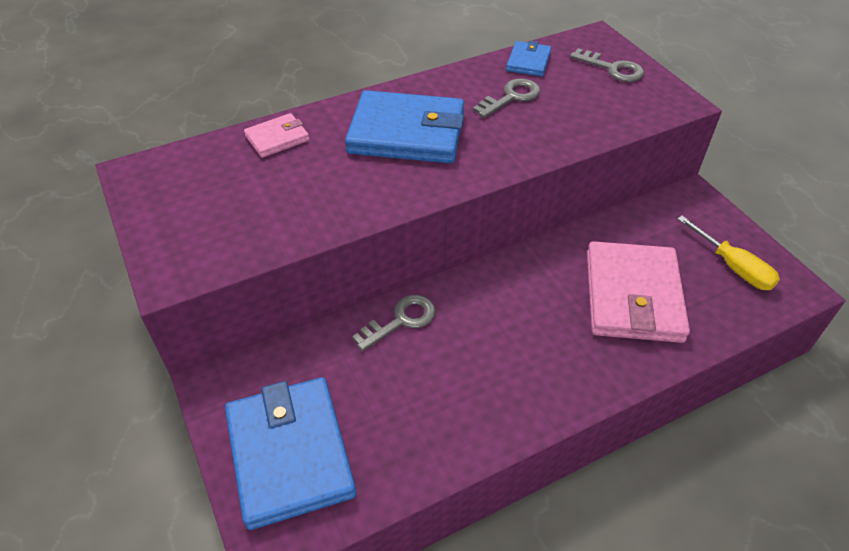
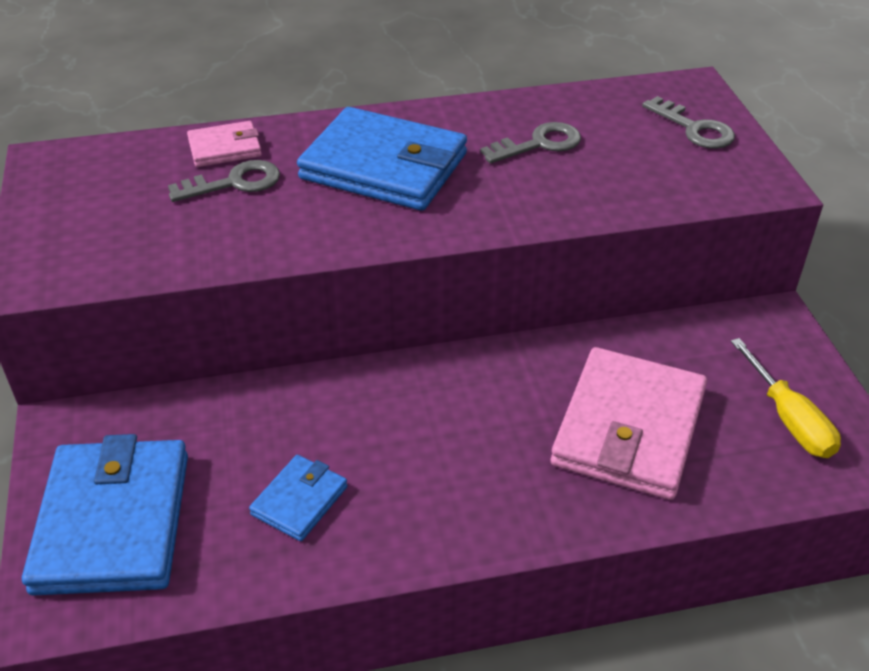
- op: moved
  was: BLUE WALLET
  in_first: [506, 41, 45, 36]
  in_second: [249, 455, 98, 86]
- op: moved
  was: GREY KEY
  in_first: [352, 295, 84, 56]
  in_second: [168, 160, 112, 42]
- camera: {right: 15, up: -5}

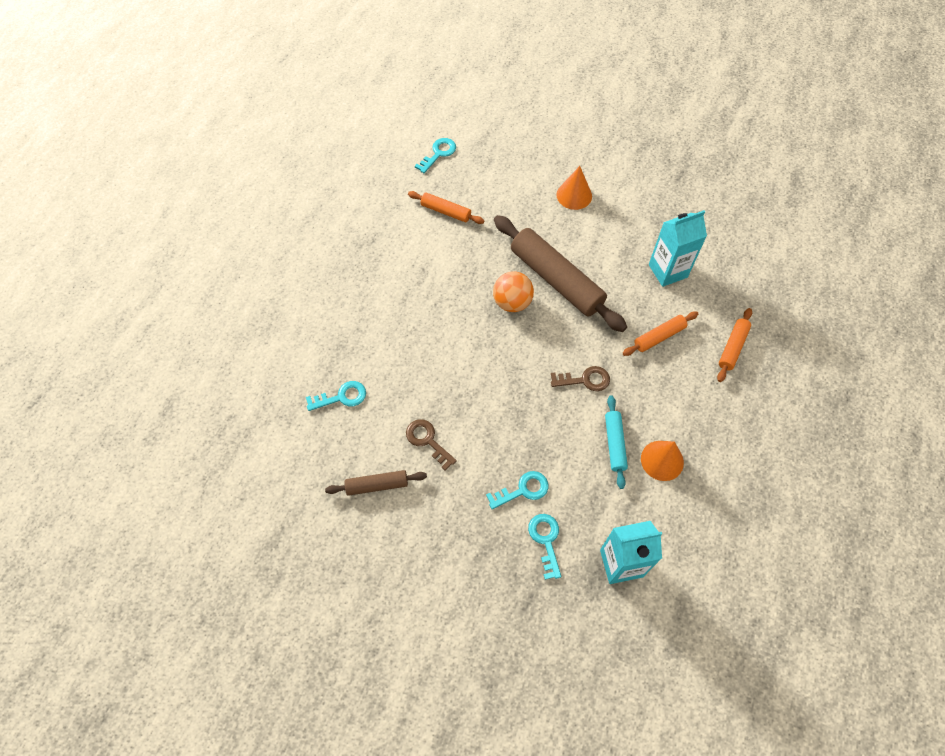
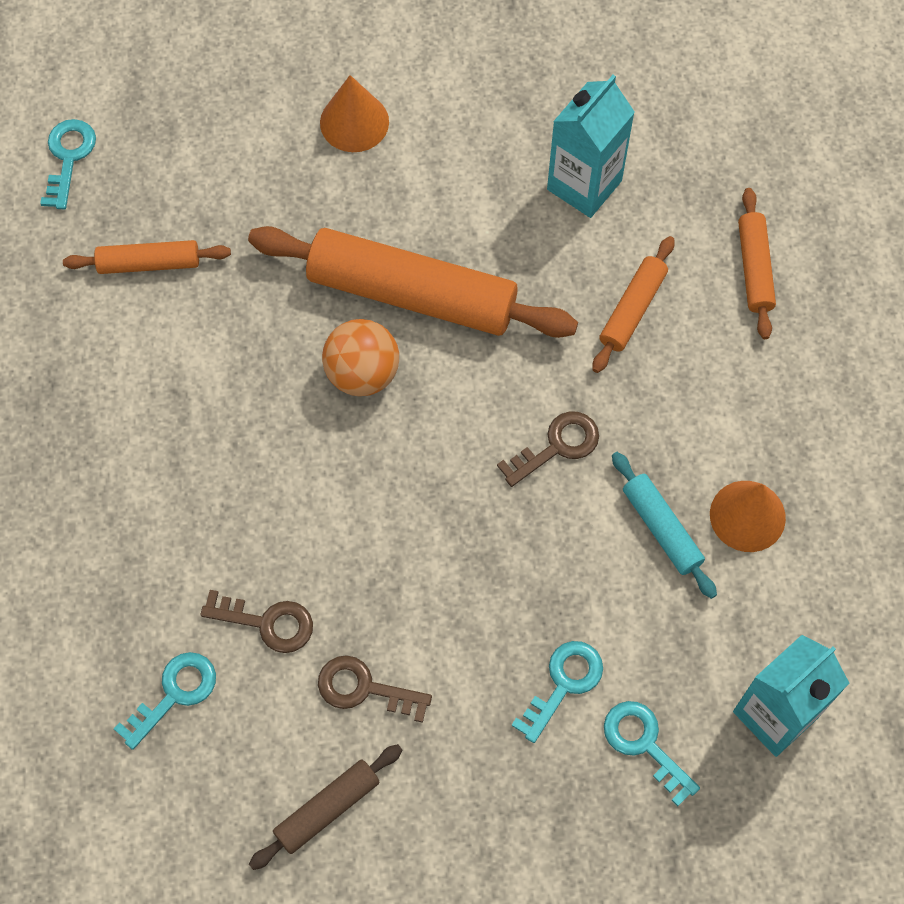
- op: recoloured
  was: BROWN ROLLING PIN
  now: ORANGE ROLLING PIN
  in_first: [494, 215, 133, 117]
  in_second: [248, 226, 330, 112]
- op: added
  now: BROWN KEY
  in_second: [200, 590, 113, 63]
- camera: {right: -30, up: 5}

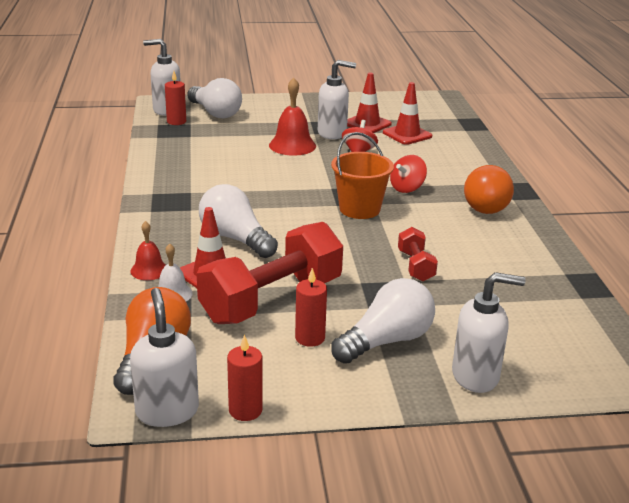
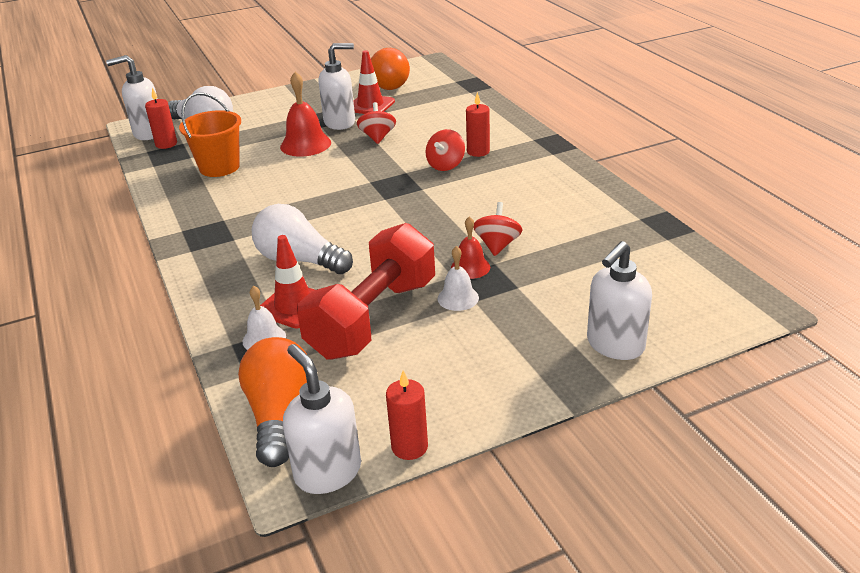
- op: removed
  was: RED TRAFFIC CONE
  in_first: [383, 82, 49, 63]
- op: moved
  was: ORANGE BUCKET
  in_first: [331, 132, 63, 87]
  in_second: [179, 93, 62, 84]
- op: moved
  was: ORANGE LIGHT BULB
  in_first: [464, 165, 50, 49]
  in_second: [371, 48, 39, 42]
- op: moved
  was: RED BELL
  in_first: [130, 221, 36, 59]
  in_second: [451, 216, 39, 63]
- op: replaced
  was: RED DUMBBELL
  now: RED SPINNING TOP
  in_first: [398, 227, 40, 55]
  in_second: [473, 202, 50, 54]
- op: moved
  was: RED CANDLE
  in_first: [295, 268, 32, 79]
  in_second: [466, 92, 24, 65]
- op: turned
  was: WHITE SOAP DISPENSER
  in_first: [452, 272, 74, 121]
  in_second: [587, 241, 65, 119]
  clockwise: 150
- op: removed
  was: WHITE LIGHT BULB
  in_first: [331, 278, 104, 86]
- op: added
  now: WHITE BELL
  in_second: [438, 246, 41, 65]
- camera: {right: -15, up: 5}

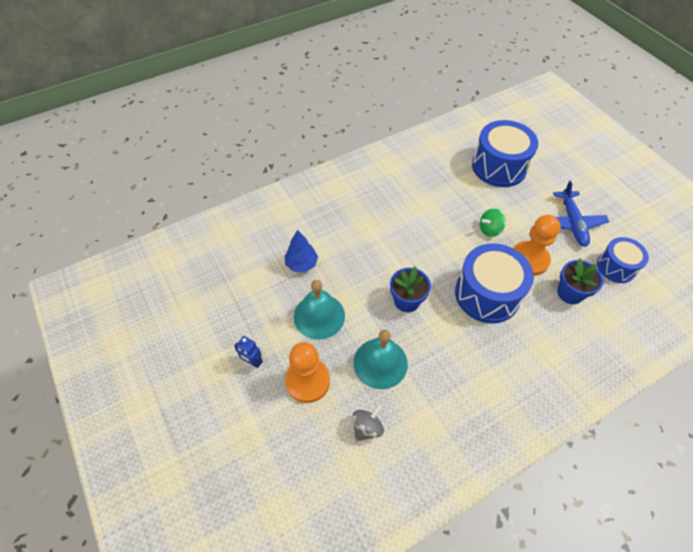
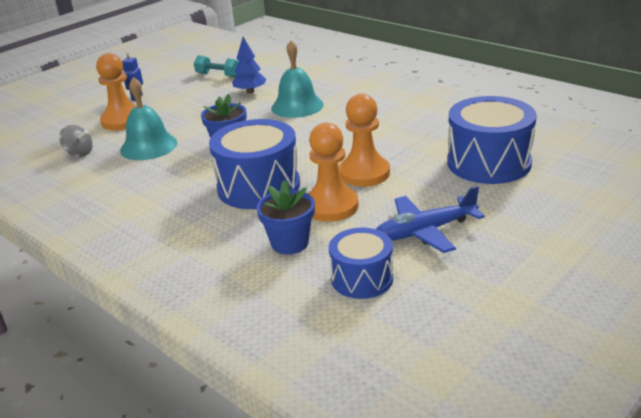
- op: replaced
  was: GREEN SPINNING TOP
  now: ORANGE PAWN
  in_first: [480, 208, 26, 29]
  in_second: [339, 94, 51, 93]
- op: moved
  was: TURQUOISE BELL
  in_first: [294, 280, 51, 60]
  in_second: [271, 40, 53, 78]
- op: added
  now: TURQUOISE DUMBBELL
  in_second: [194, 55, 45, 23]
- camera: {right: 75, up: -25}

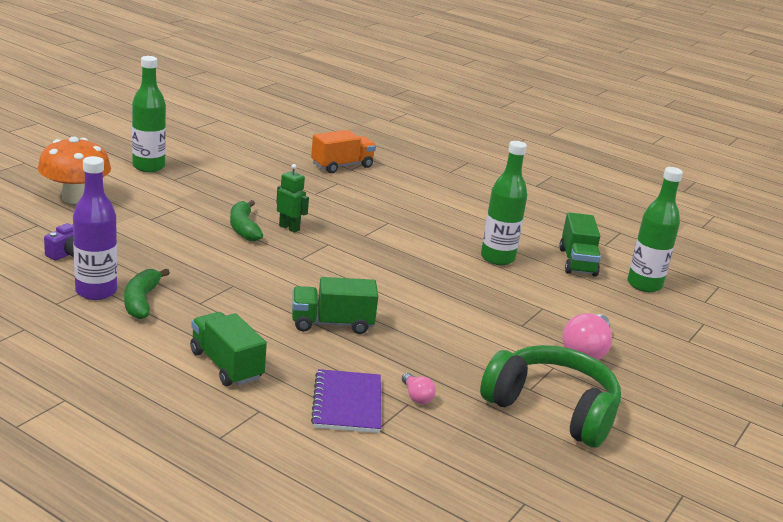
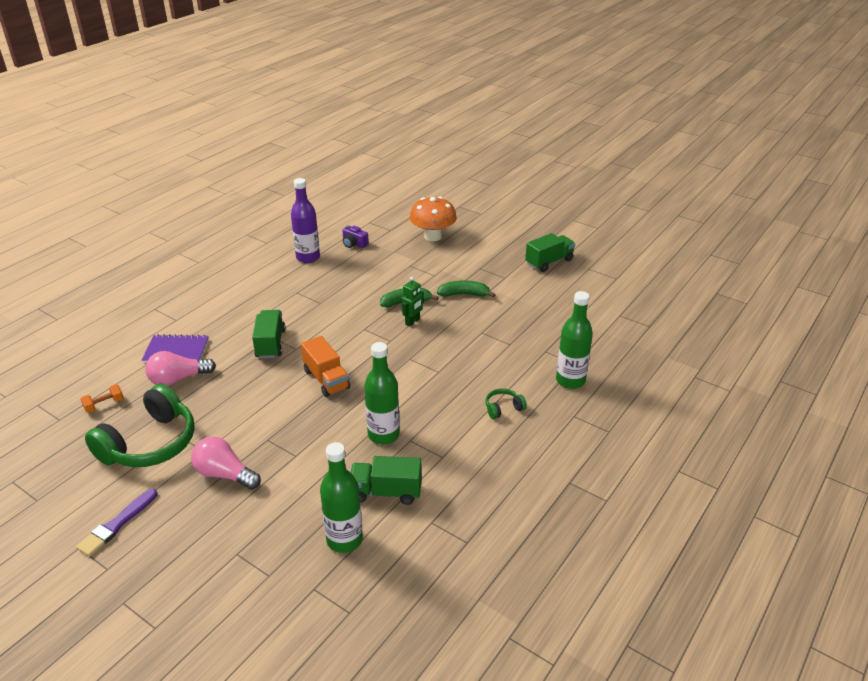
- op: moved
  was: GREEN BOTTLE
  in_first: [132, 56, 34, 116]
  in_second: [556, 291, 37, 98]
- op: moved
  was: ORANGE TRUCK
  in_first: [311, 130, 65, 43]
  in_second: [301, 336, 49, 61]
- op: moved
  was: GREEN BANANA
  in_first: [124, 268, 46, 51]
  in_second: [437, 280, 59, 18]
- op: moved
  was: GREEN TRUCK
  in_first: [190, 312, 77, 74]
  in_second: [525, 233, 50, 39]
- op: resized
  was: PINK LIGHT BULB
  in_first: [402, 373, 34, 31]
  in_second: [145, 351, 71, 35]
  ratio: 1.95
- op: added
  now: ORANGE DUMBBELL
  in_second: [81, 384, 43, 29]
- op: added
  now: GREEN HEADPHONES
  in_second: [485, 388, 42, 31]
- op: added
  now: PURPLE BRUSH
  in_second: [76, 489, 81, 67]
- camera: {right: 95, up: 10}

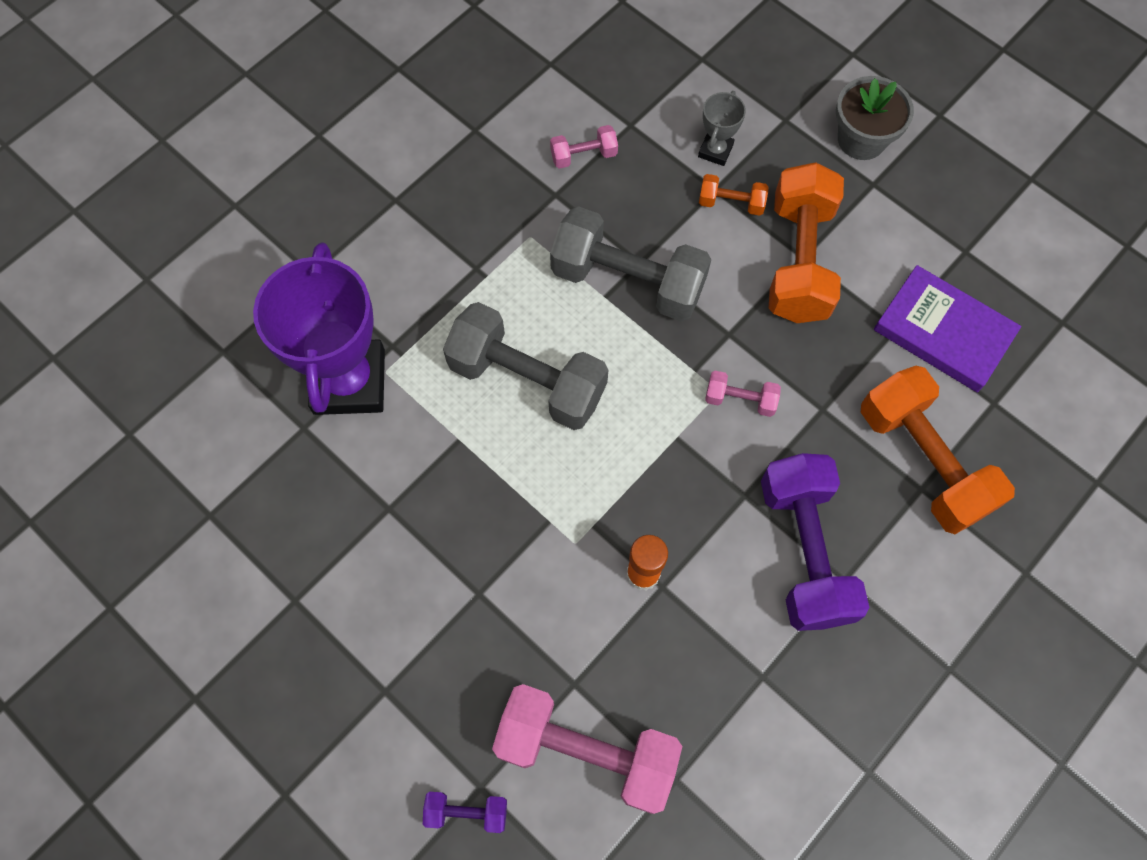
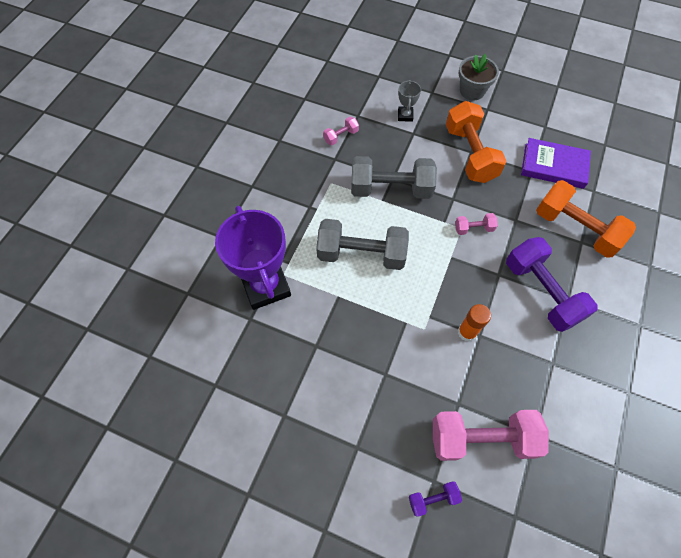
- op: removed
  was: ORANGE DUMBBELL
  in_first: [699, 174, 69, 42]
- camera: {right: -20, up: -5}

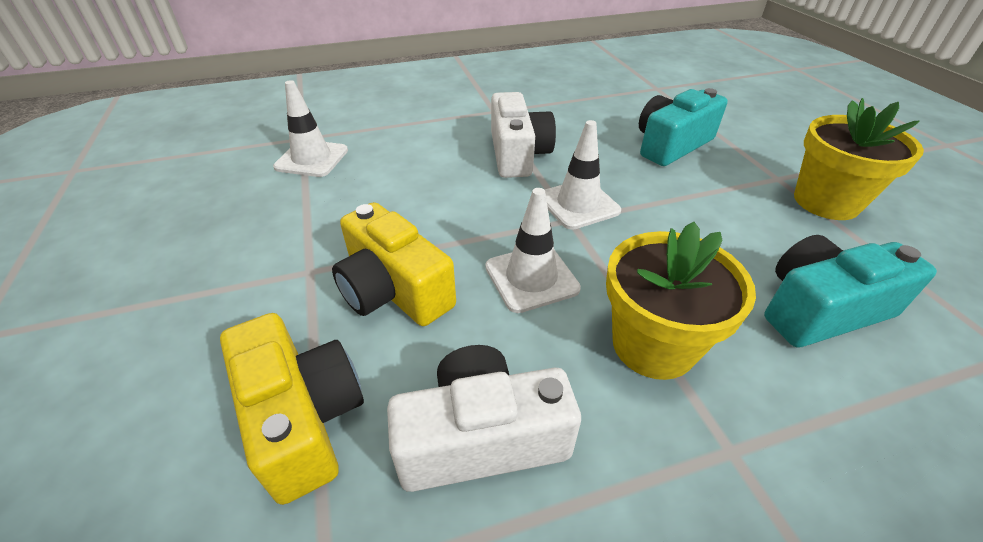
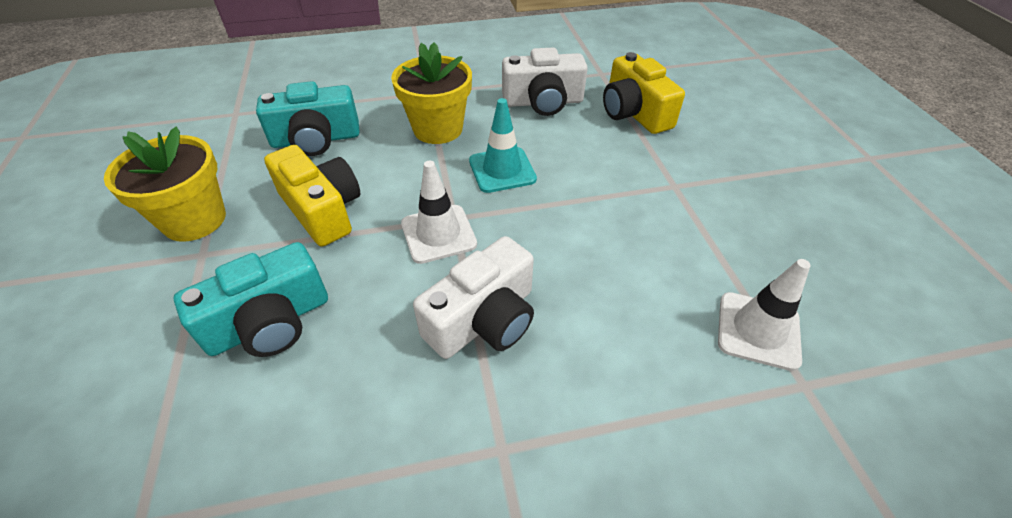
- op: turned
  was: WHITE CAMERA
  in_first: [491, 92, 65, 86]
  in_second: [413, 236, 121, 123]
  clockwise: -135
- op: recoloured
  was: WHITE TRAFFIC CONE
  now: TURQUOISE TRAFFIC CONE
  in_first: [485, 188, 96, 125]
  in_second: [469, 98, 68, 95]
- op: moved
  was: YELLOW CAMERA
  in_first: [332, 202, 124, 124]
  in_second: [264, 145, 96, 101]
- camera: {right: -175, up: 5}

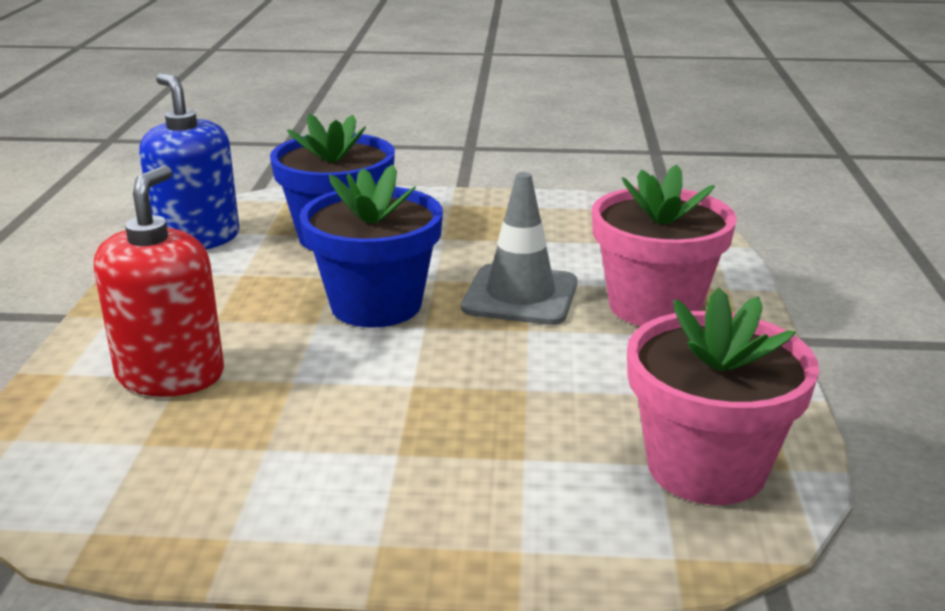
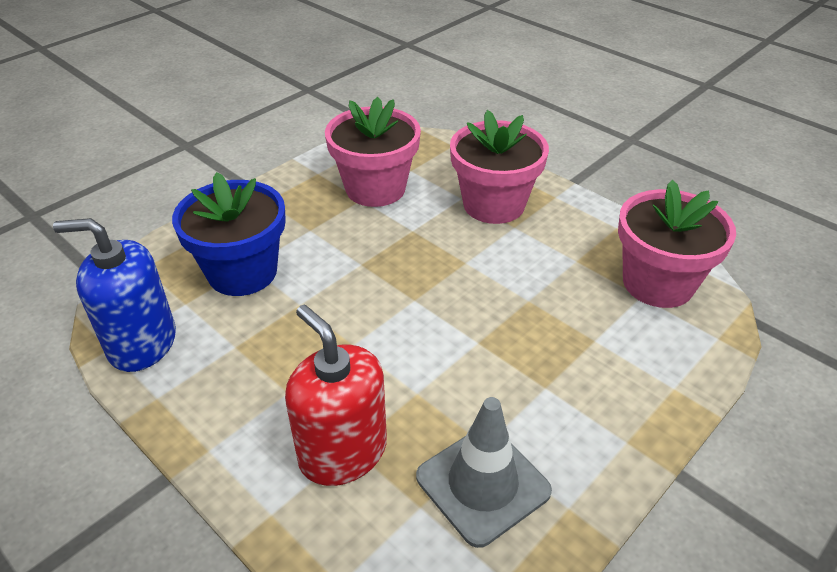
- op: removed
  was: BLUE FLOWER POT
  in_first: [299, 164, 144, 163]
- op: moved
  was: GREY TRAFFIC CONE
  in_first: [461, 172, 116, 153]
  in_second: [416, 397, 136, 151]
- op: added
  now: PINK FLOWER POT
  in_second: [325, 97, 96, 110]
- camera: {right: -50, up: 15}

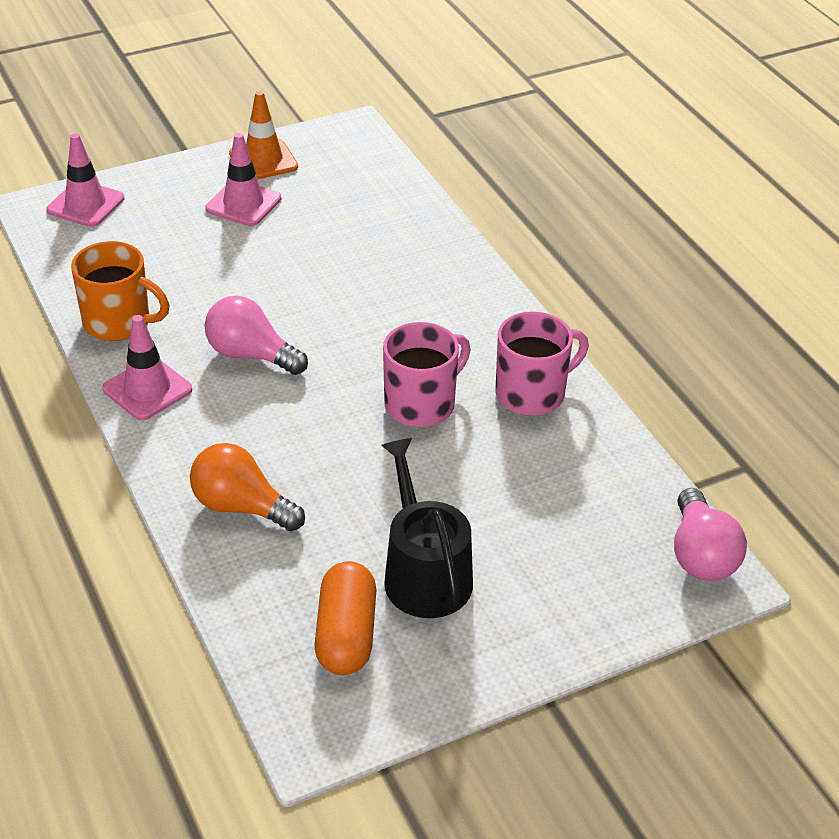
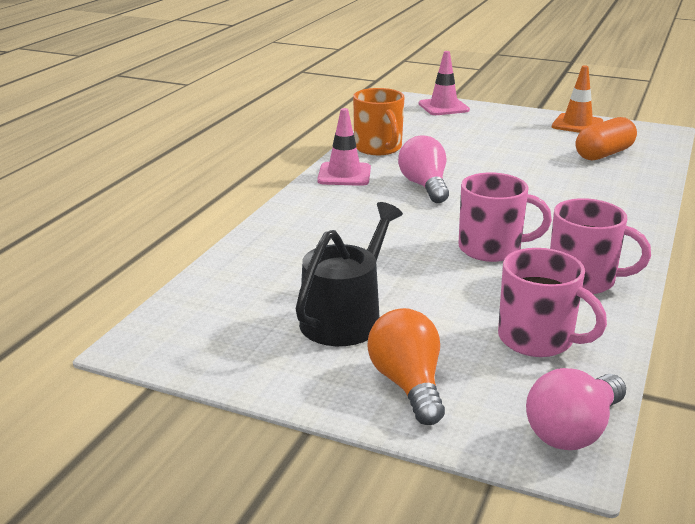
- op: removed
  was: PINK TRAFFIC CONE
  in_first: [205, 133, 76, 93]
- op: moved
  was: ORANGE LIGHT BULB
  in_first: [190, 443, 115, 88]
  in_second: [368, 308, 77, 117]
- op: moved
  was: ORANGE CAPSULE
  in_first: [314, 561, 62, 114]
  in_second: [576, 117, 61, 43]
- op: added
  now: PINK MUG
  in_second: [498, 248, 109, 109]
- camera: {right: 50, up: -15}

